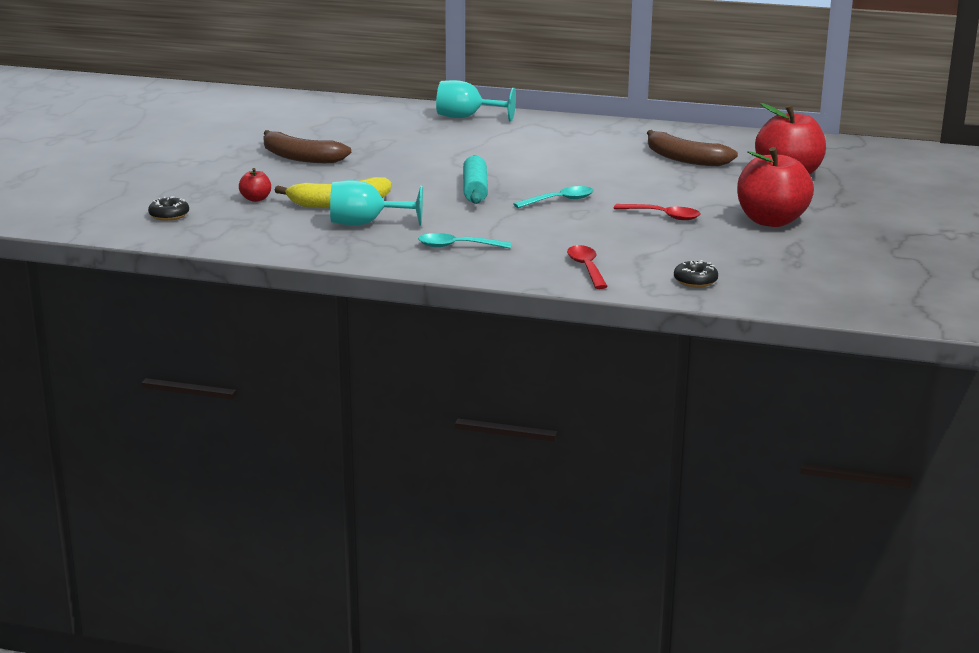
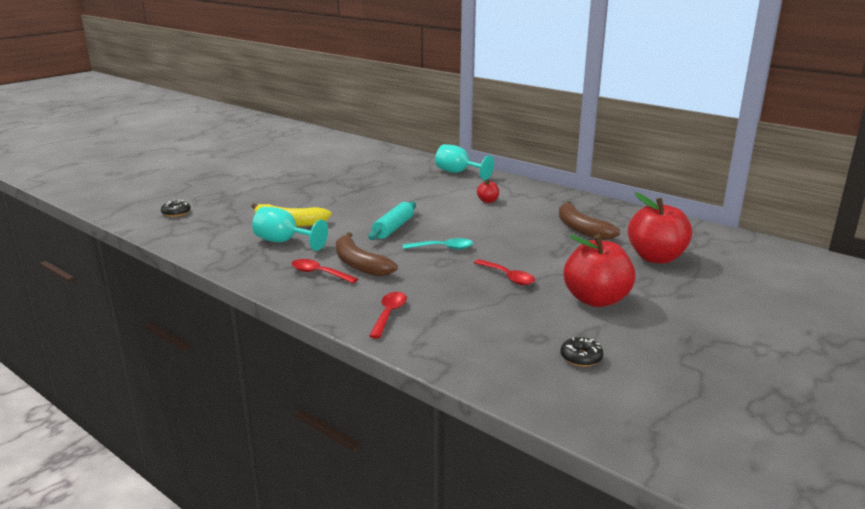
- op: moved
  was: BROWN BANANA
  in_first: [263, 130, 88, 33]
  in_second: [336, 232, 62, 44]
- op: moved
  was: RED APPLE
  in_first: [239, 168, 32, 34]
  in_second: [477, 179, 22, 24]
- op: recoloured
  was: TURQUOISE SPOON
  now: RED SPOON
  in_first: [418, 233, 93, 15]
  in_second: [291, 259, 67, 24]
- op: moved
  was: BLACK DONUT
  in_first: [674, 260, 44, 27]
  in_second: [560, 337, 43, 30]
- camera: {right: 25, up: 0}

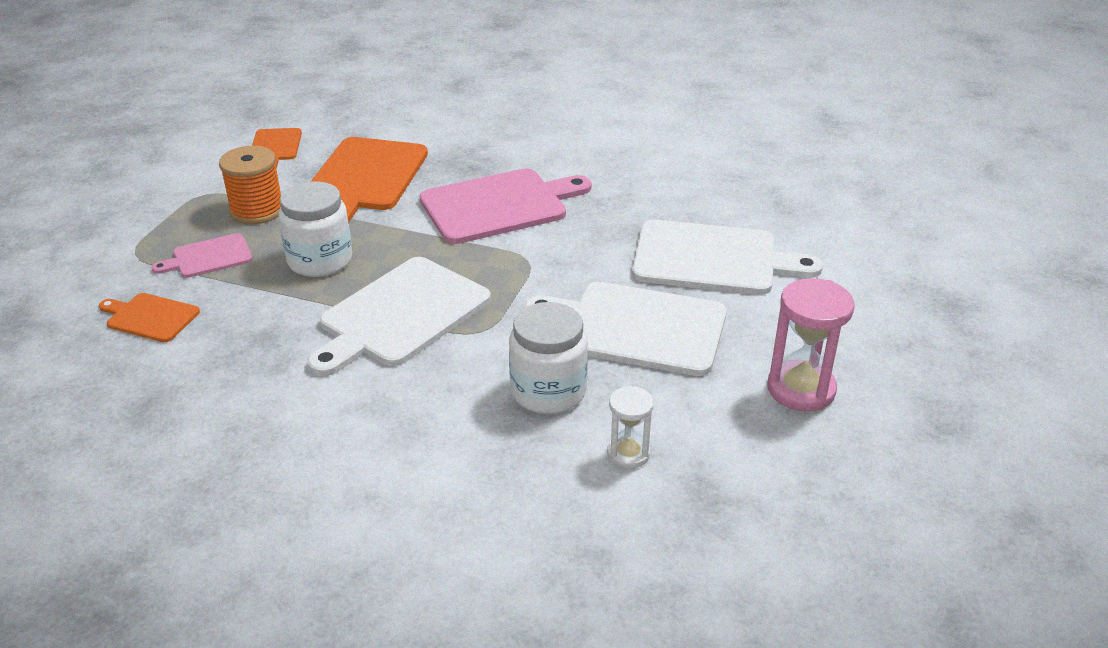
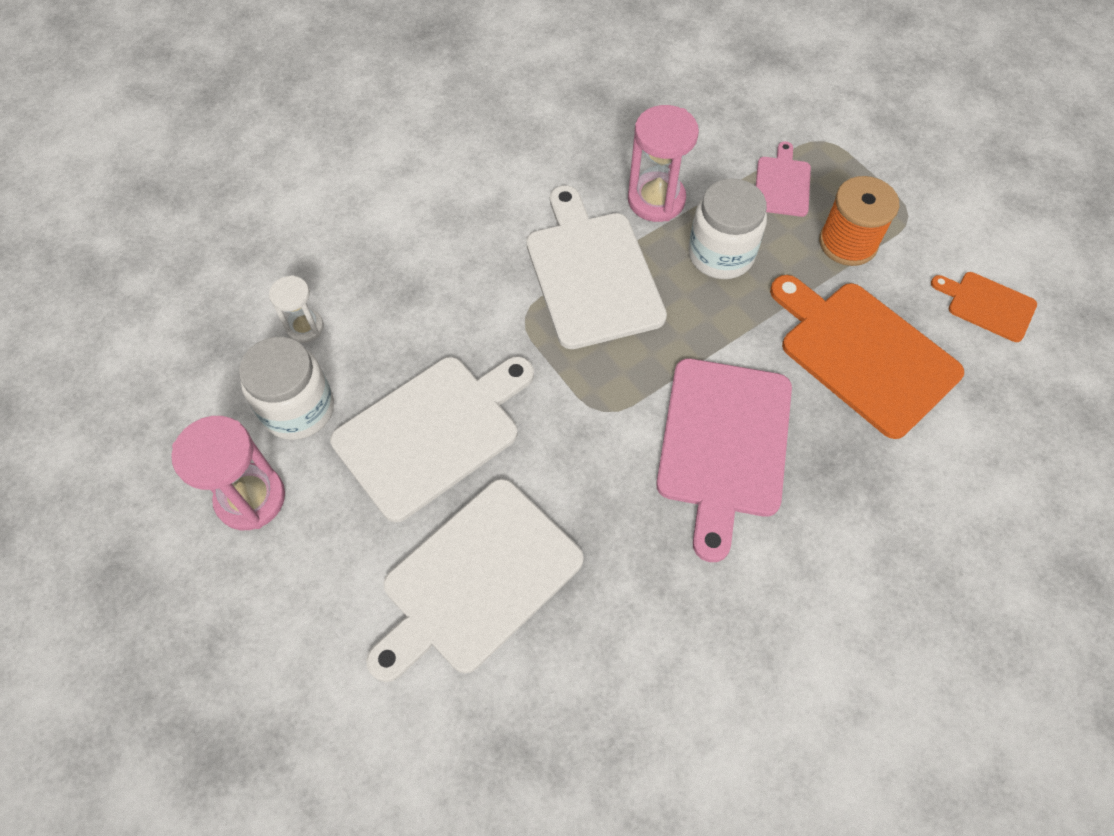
- op: removed
  was: ORANGE CUTTING BOARD
  in_first: [99, 293, 101, 49]
- op: moved
  was: WHITE JAR
  in_first: [509, 302, 79, 112]
  in_second: [239, 337, 95, 103]
- op: added
  now: PINK HOURGLASS
  in_second: [628, 105, 71, 117]
- camera: {right: 125, up: 25}

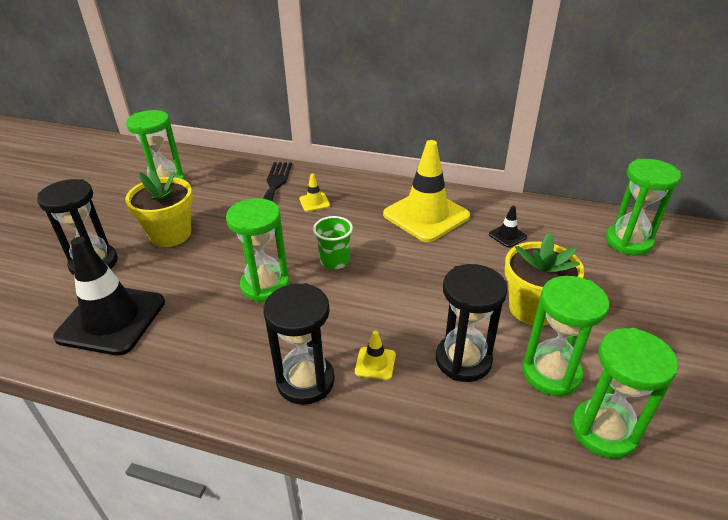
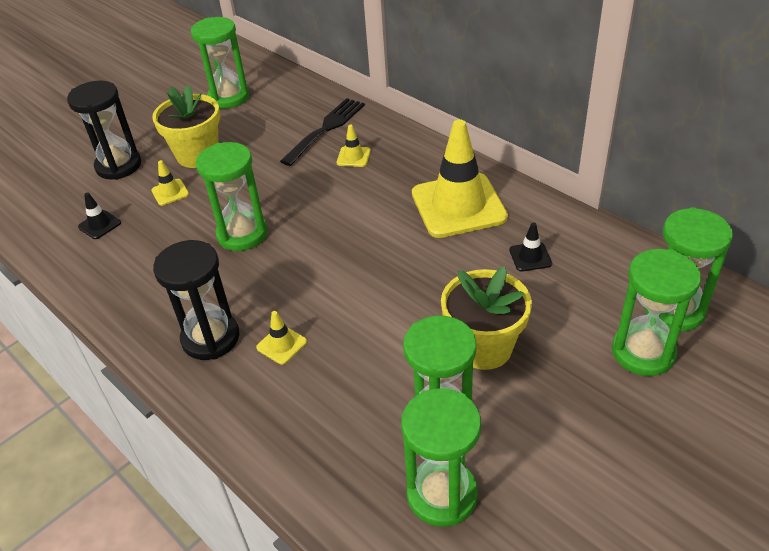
- op: removed
  was: GREEN CUP
  in_first: [313, 216, 40, 53]
- op: resized
  was: BLACK TRAFFIC CONE
  in_first: [53, 237, 112, 119]
  in_second: [78, 193, 43, 46]
  ratio: 0.41
- op: removed
  was: BLACK HOURGLASS
  in_first: [436, 264, 71, 118]
- op: added
  now: YELLOW TRAFFIC CONE
  in_second: [151, 160, 38, 46]
- op: added
  now: GREEN HOURGLASS
  in_second: [612, 249, 89, 127]
- camera: {right: 30, up: 5}

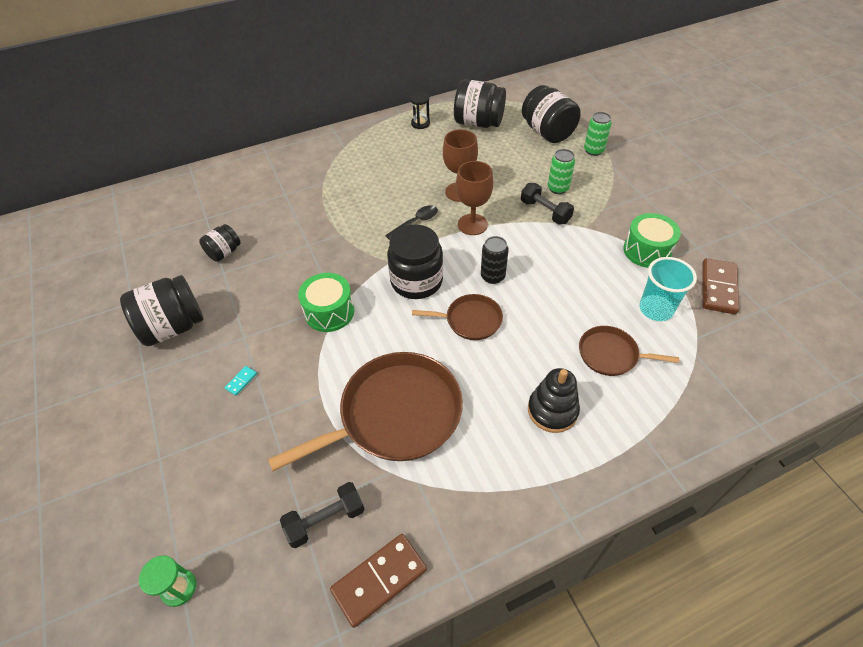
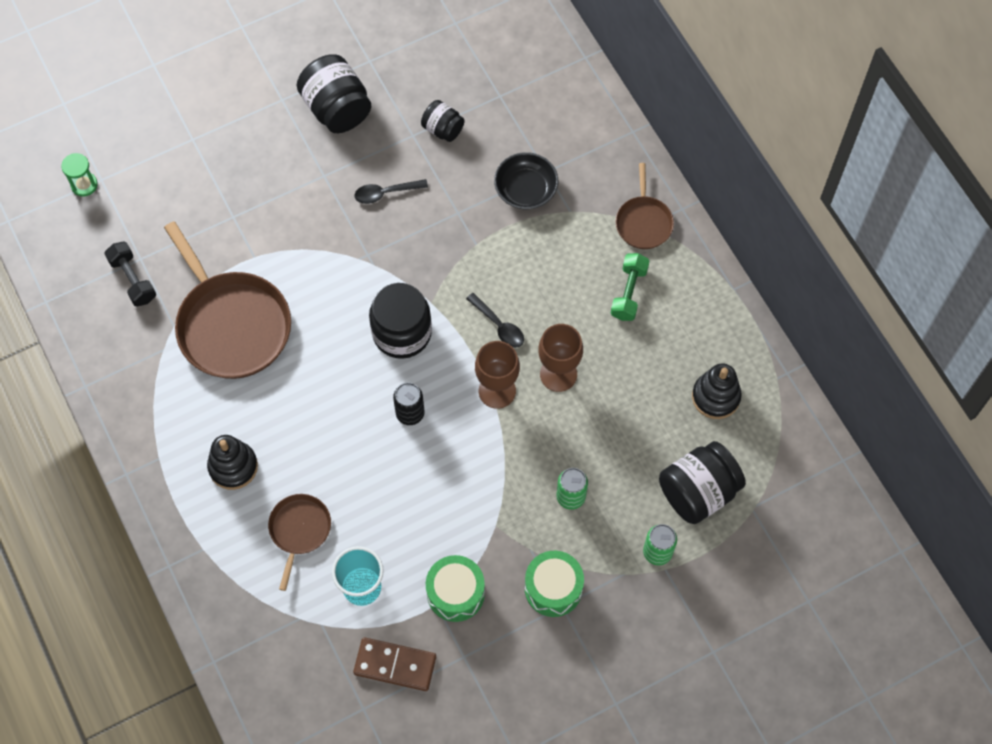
- op: replaced
  was: BLACK JAR
  now: BLACK STACKING TOY
  in_first: [454, 79, 52, 49]
  in_second: [692, 364, 50, 55]
- op: removed
  was: BLACK HOURGLASS
  in_first: [410, 92, 20, 37]
- op: removed
  was: BLACK DUMBBELL
  in_first: [521, 183, 53, 41]
- op: moved
  was: GREEN DRUM
  in_first: [298, 273, 56, 59]
  in_second: [525, 551, 59, 66]
- op: moved
  was: BROWN PAN
  in_first: [412, 294, 91, 46]
  in_second: [616, 163, 58, 86]
- op: removed
  was: TURQUOISE DOMINO
  in_first: [225, 366, 32, 30]
- op: removed
  was: BROWN DOMINO
  in_first: [330, 534, 97, 94]
- op: added
  now: BLACK BOWL
  in_second: [494, 152, 65, 57]
- op: added
  now: BLACK SPOON
  in_second: [355, 179, 73, 25]
- op: added
  now: GREEN DUMBBELL
  in_second: [611, 253, 38, 68]
- camera: {right: 85, up: 15}

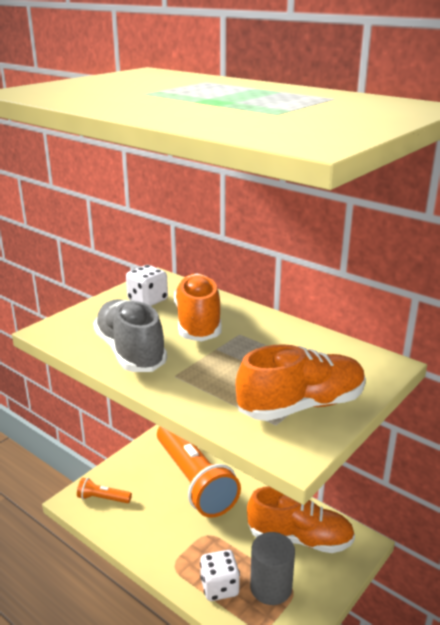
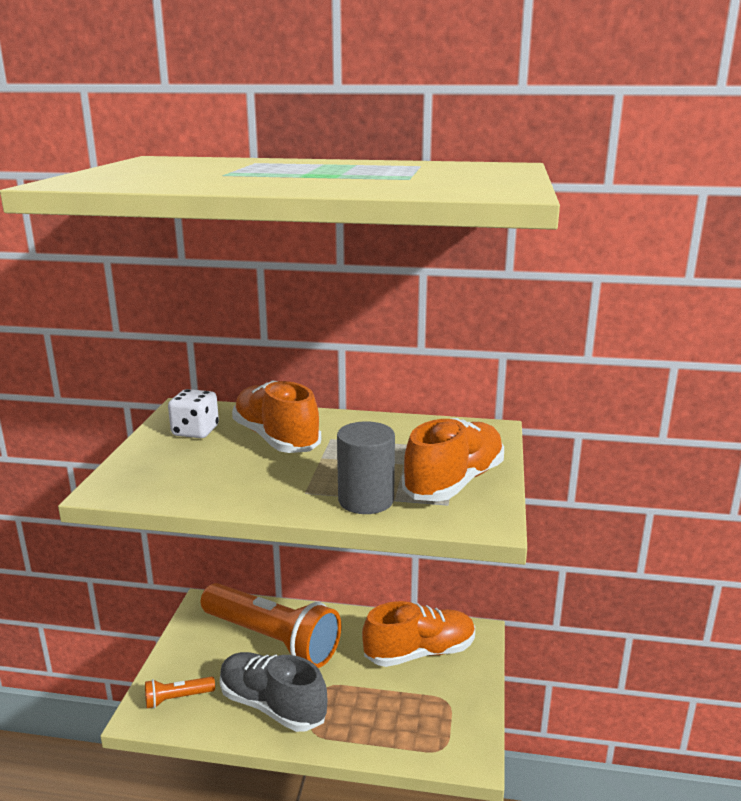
- op: moved
  was: GREY SHOE
  in_first: [93, 299, 74, 73]
  in_second: [219, 652, 108, 80]
- op: moved
  was: GREY CYLINDER
  in_first: [250, 532, 45, 73]
  in_second: [337, 421, 58, 93]
- op: removed
  was: WHITE DICE
  in_first: [200, 550, 40, 51]
- camera: {right: -30, up: -5}

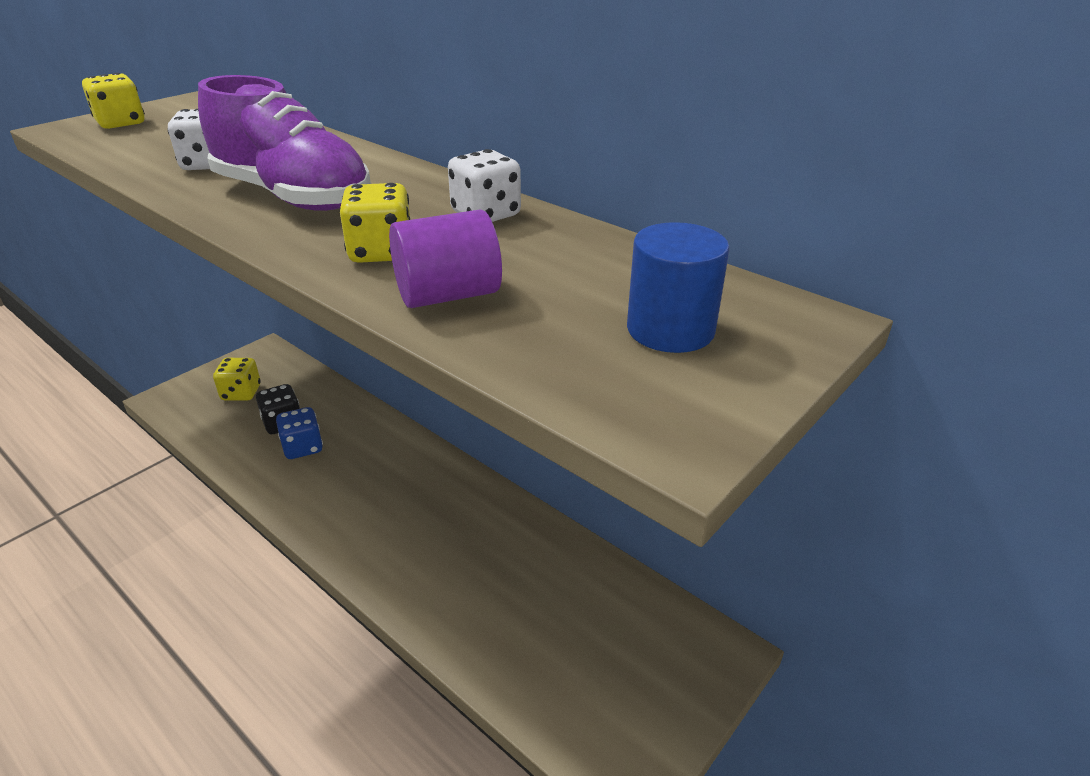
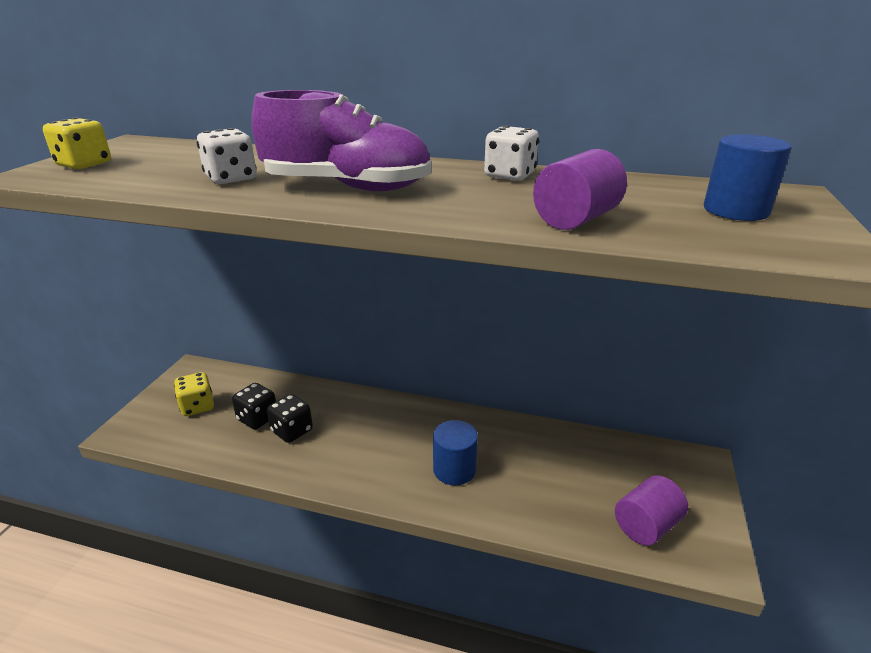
- op: removed
  was: YELLOW DICE
  in_first: [340, 183, 70, 80]
- op: recoloured
  was: BLUE DICE
  now: BLACK DICE
  in_first: [276, 407, 47, 52]
  in_second: [267, 394, 46, 49]
- op: added
  now: BLUE CYLINDER
  in_second: [433, 420, 45, 65]
- op: added
  now: PURPLE CYLINDER
  in_second: [615, 475, 73, 71]
- camera: {right: -25, up: -5}

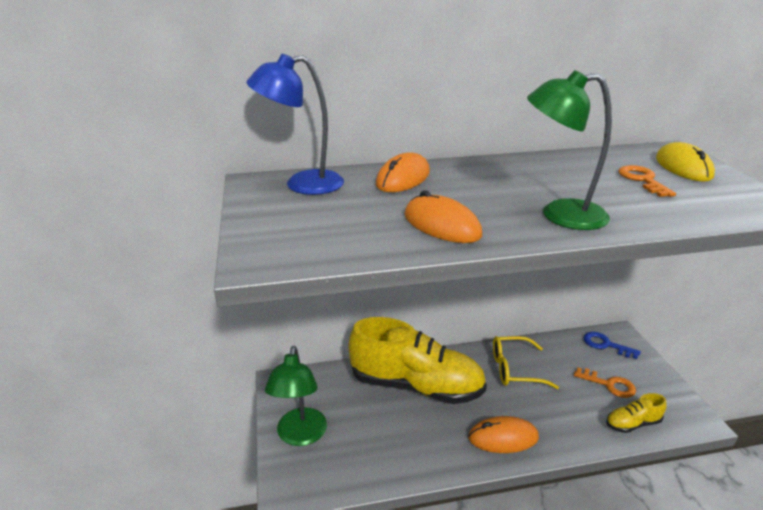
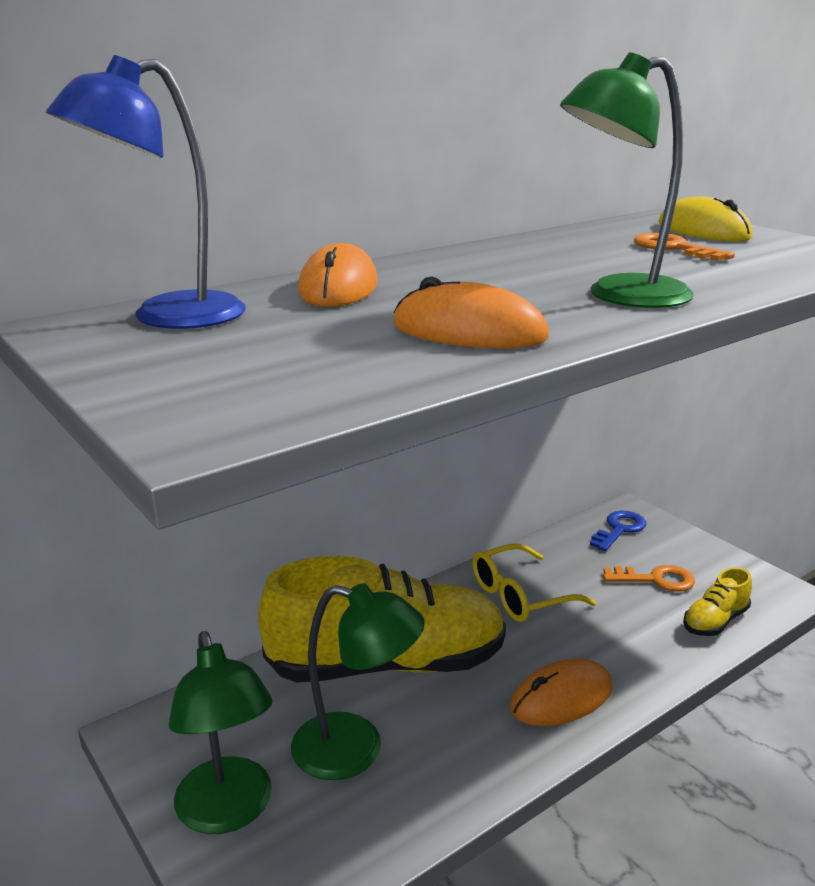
- op: turned
  was: BLUE KEY
  in_first: [584, 332, 57, 27]
  in_second: [590, 511, 56, 40]
  clockwise: 120
- op: added
  now: GREEN LAMP
  in_second: [291, 583, 134, 197]
- camera: {right: -25, up: -5}

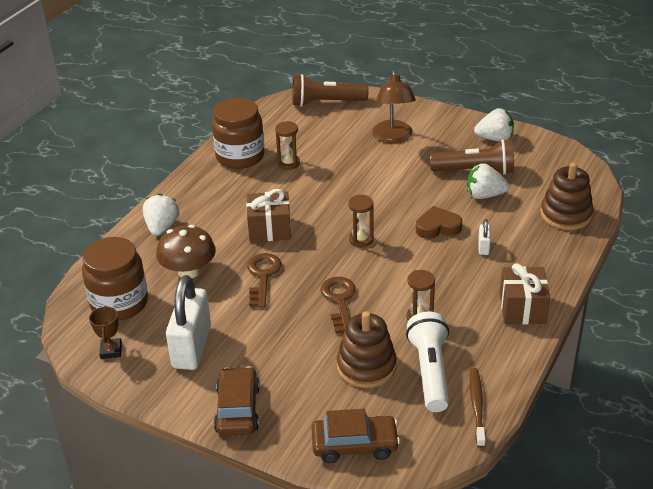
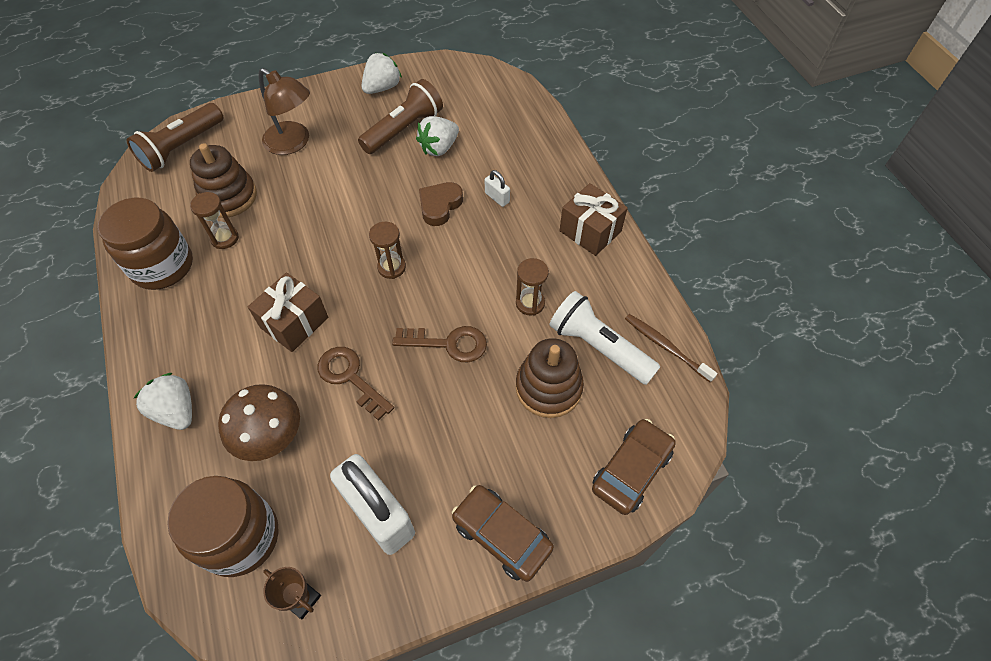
- op: moved
  was: BROWN STACKING TOY
  in_first: [541, 162, 53, 68]
  in_second: [190, 143, 67, 75]
- op: turned
  was: BROWN KEY
  in_first: [320, 277, 36, 57]
  in_second: [392, 326, 95, 36]
  clockwise: 150
- camera: {right: -50, up: 20}

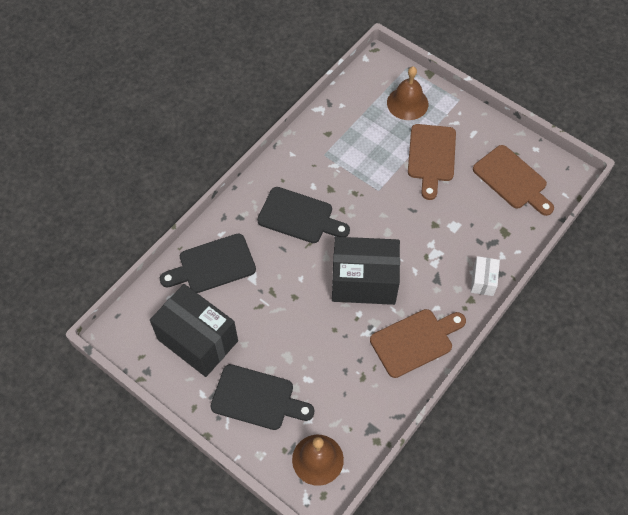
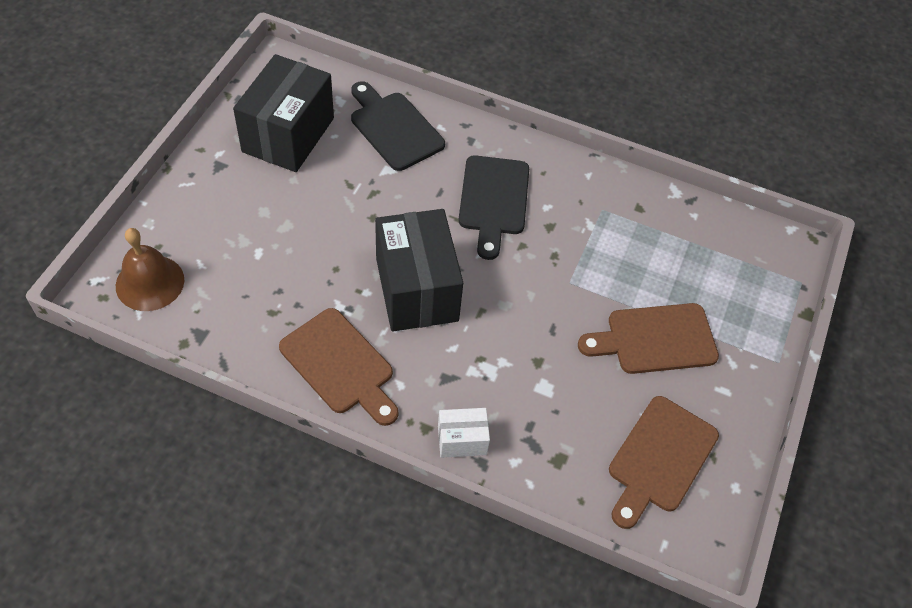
- op: removed
  was: BROWN BELL
  in_first: [387, 67, 41, 53]
- op: removed
  was: BLACK CUTTING BOARD
  in_first: [211, 364, 103, 66]
- camera: {right: 70, up: -5}

